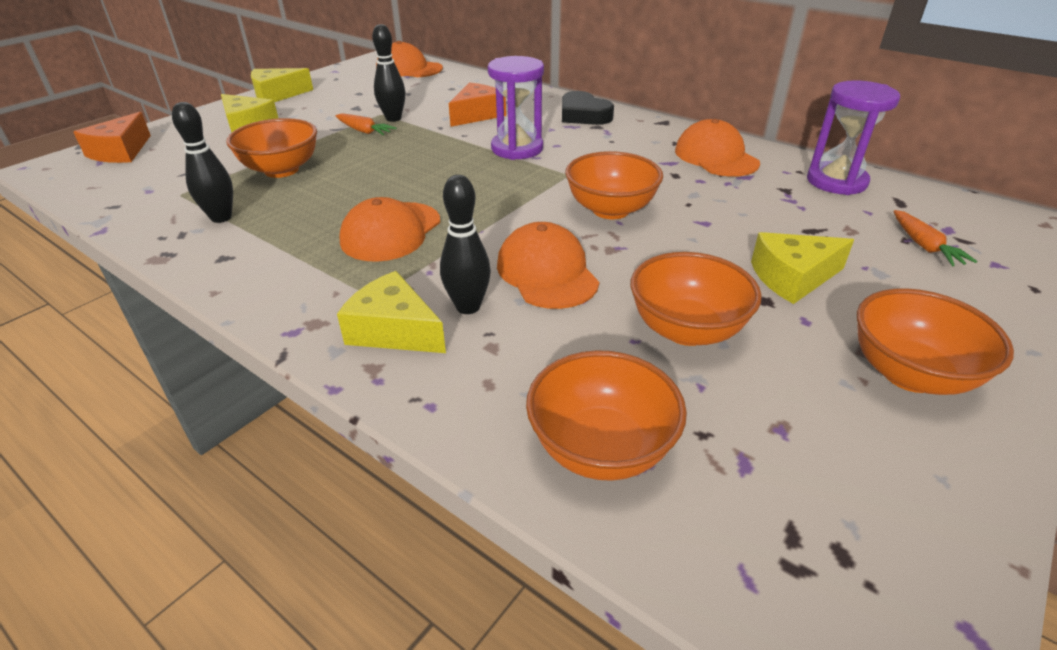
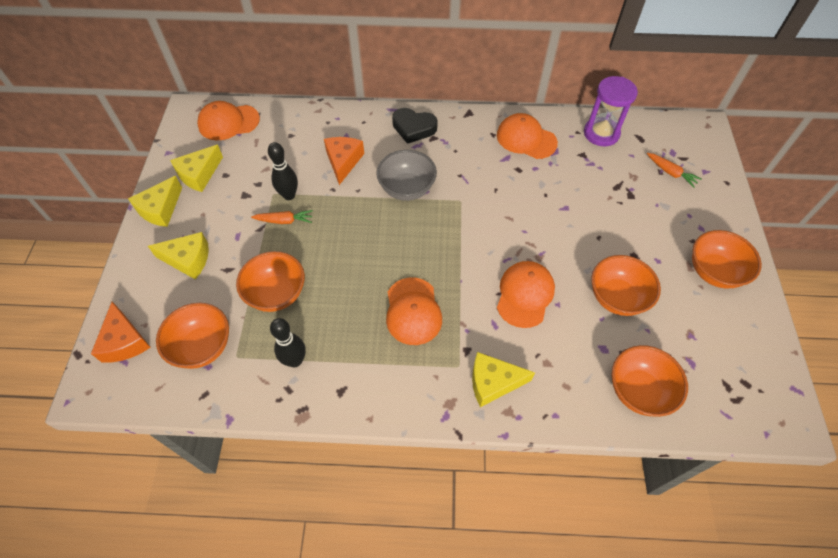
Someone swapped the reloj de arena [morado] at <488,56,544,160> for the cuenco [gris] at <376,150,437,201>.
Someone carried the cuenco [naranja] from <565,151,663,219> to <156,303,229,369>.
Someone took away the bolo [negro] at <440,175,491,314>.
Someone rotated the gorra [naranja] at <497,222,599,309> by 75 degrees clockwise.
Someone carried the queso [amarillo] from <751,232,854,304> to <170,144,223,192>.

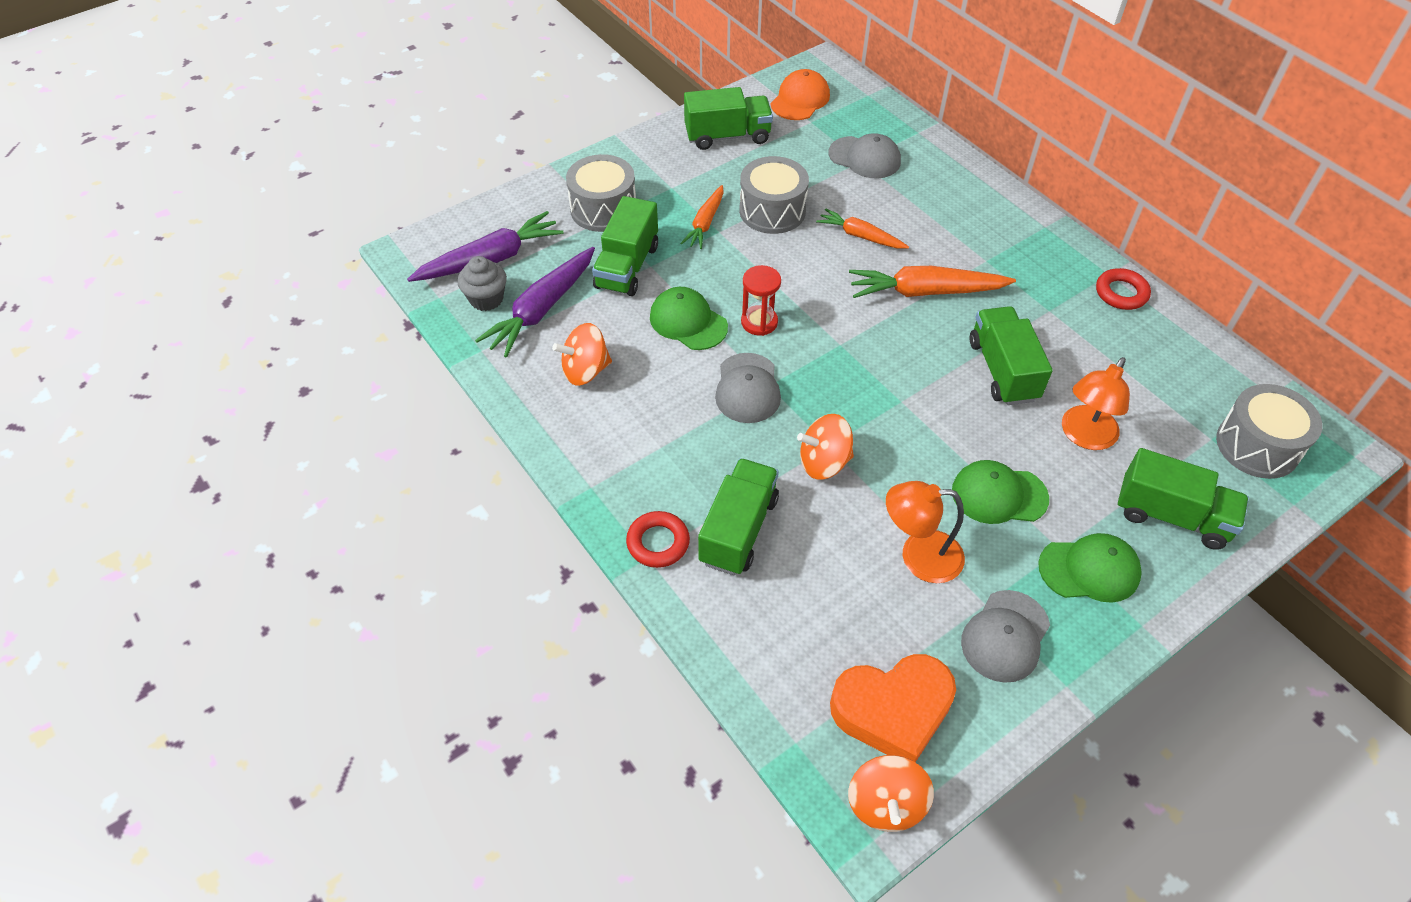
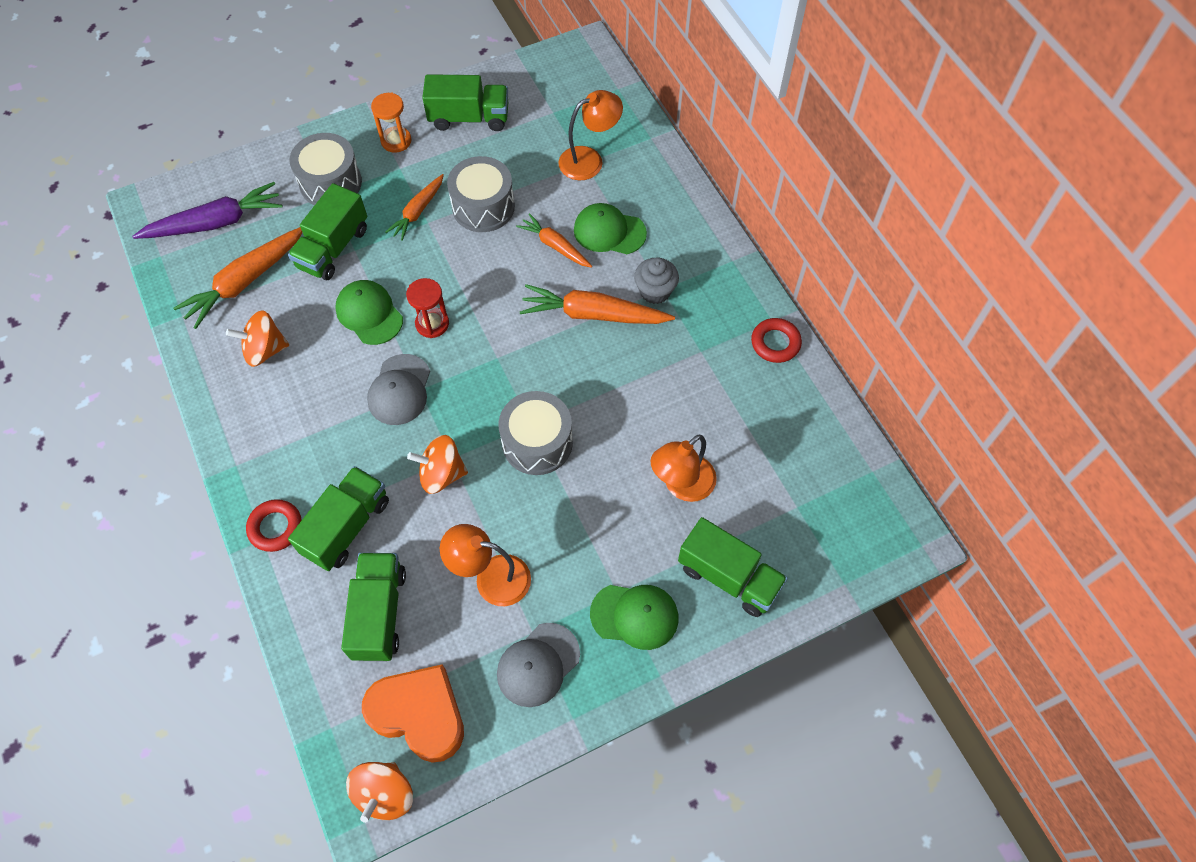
Someone took away the gorra [naranja] at <771,69,830,120>.
Someone swapped the gorra [gris] at <829,133,901,179> for the lámpara [naranja] at <558,90,623,180>.
Someone repainted the zanahoria [morado] at <475,247,595,358>, which became the zanahoria [naranja] at <173,227,303,329>.
Someone carried the magdalena [gris] from <457,256,507,311> to <634,257,679,304>.
Someone carried the camión [verde] from <970,306,1053,405> to <341,553,406,661>.
Someone carried the tambor [gris] from <1216,384,1322,479> to <498,391,573,475>.
Someone carried the gorra [verde] from <952,460,1049,524> to <574,203,647,254>.
Someone rotated the corazón [naranja] at <830,654,956,762> by 150 degrees counterclockwise.
Someone put down the reloj de arena [naranja] at <371,93,411,153>.

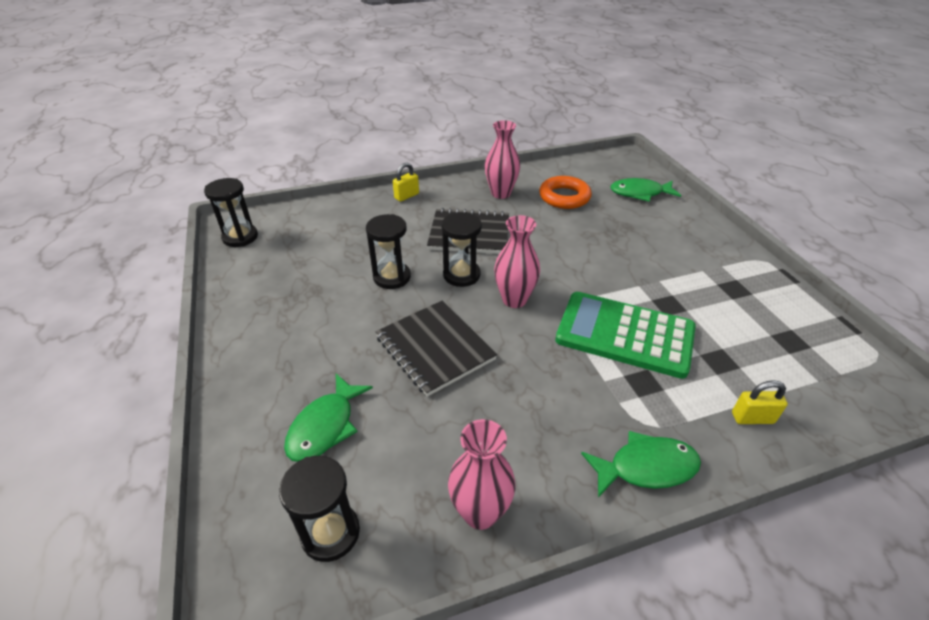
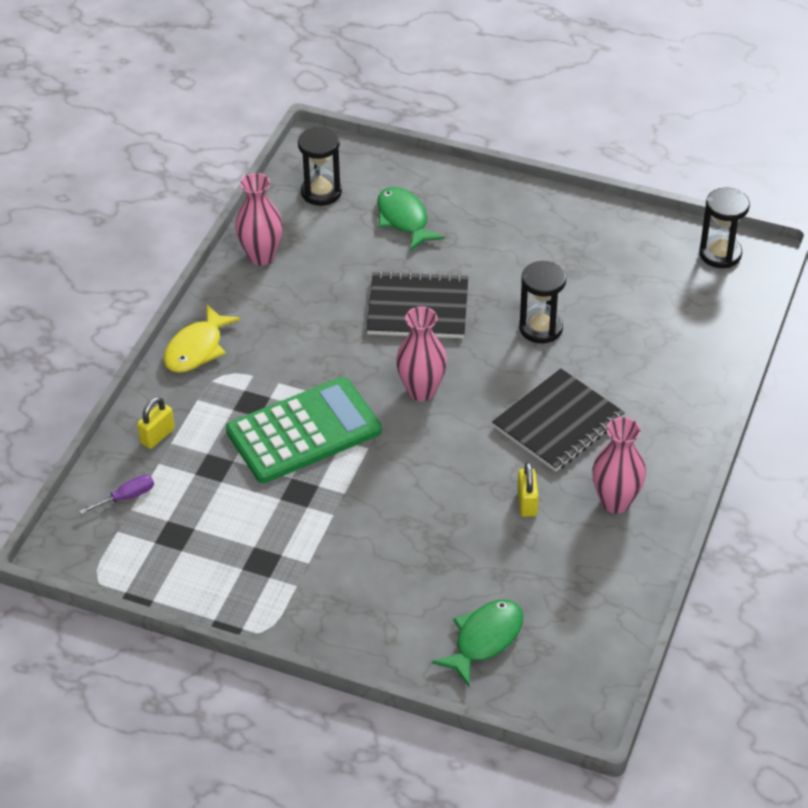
Someone carried the candado [amarillo] from <393,163,419,202> to <517,462,539,517>.
Someone took away the anillo [naranja] at <539,176,592,209>.
Someone took away the reloj de arena [negro] at <441,212,482,287>.
Someone repainted the pez [verde] at <581,431,701,498>, which became the pez [amarillo] at <164,305,241,373>.
Someone put down the destornillador [morado] at <79,475,154,514>.

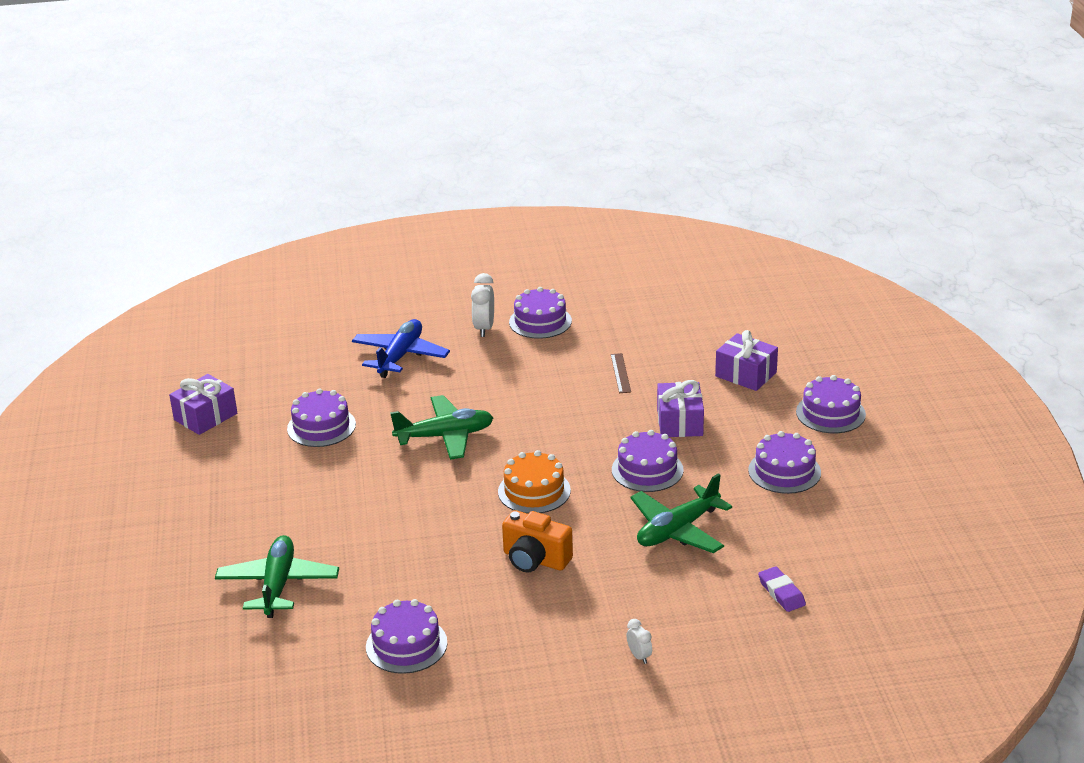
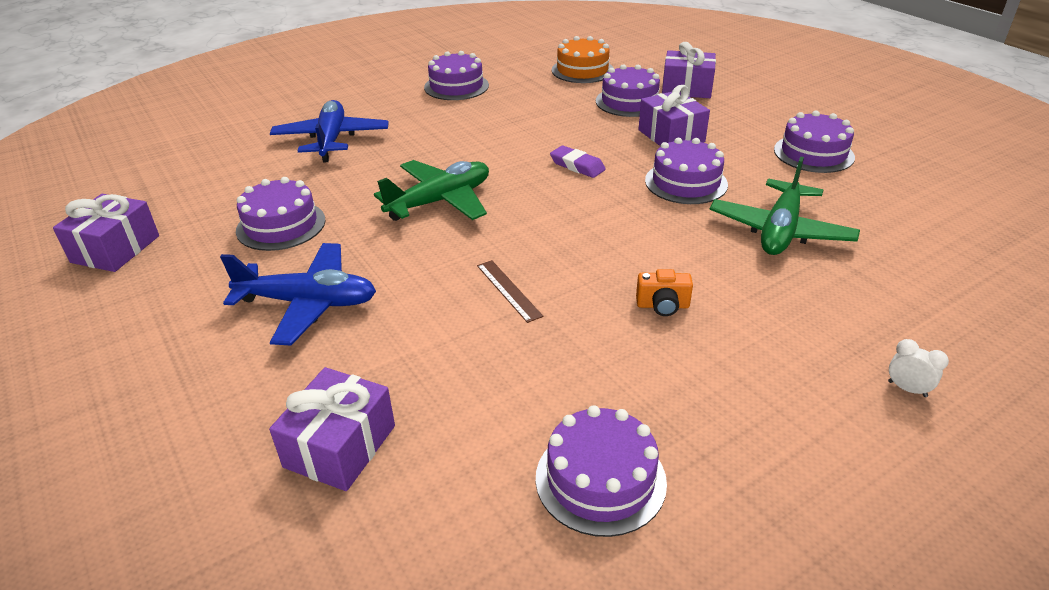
Someone took away the despertador [blanco] at <471,273,494,337>.
Someone carried the regla [marrón] from <611,353,631,393> to <477,260,543,323>.
Someone carried the tarta [morado] from <796,375,866,433> to <596,64,660,117>.
Someone carried the tarta [naranja] from <498,450,571,514> to <552,36,613,83>.
Someone scaled the cámara [naranja] at <502,510,573,572> by 0.58.
Someone swapped the avión [verde] at <215,535,339,618> for the regalo [morado] at <269,367,395,491>.
Someone carried the goma de borrar [morado] from <758,566,806,612> to <550,146,606,178>.
Someone put down the avión [azul] at <220,243,376,345>.

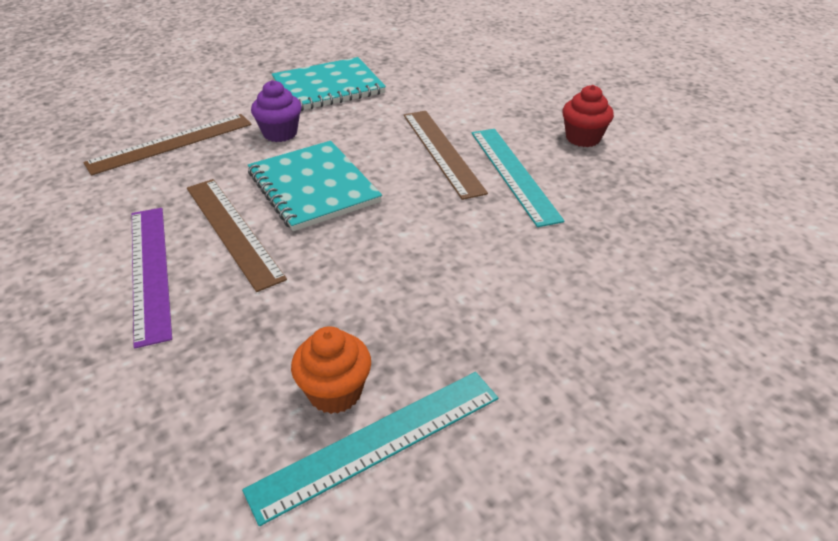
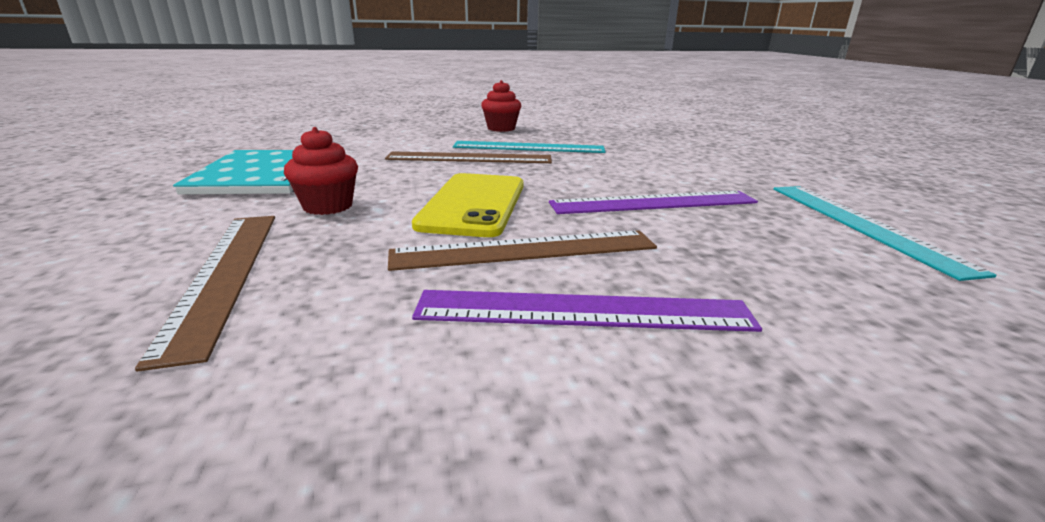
Someone repainted the magdalena [morado] at <251,80,301,142>, which became the magdalena [rojo] at <284,127,358,215>.
Someone swapped the cuaderno [turquesa] at <248,141,382,231> for the móvil [amarillo] at <412,173,523,237>.
Someone took away the magdalena [naranja] at <291,326,371,414>.
Someone put down the regla [morado] at <549,191,758,214>.

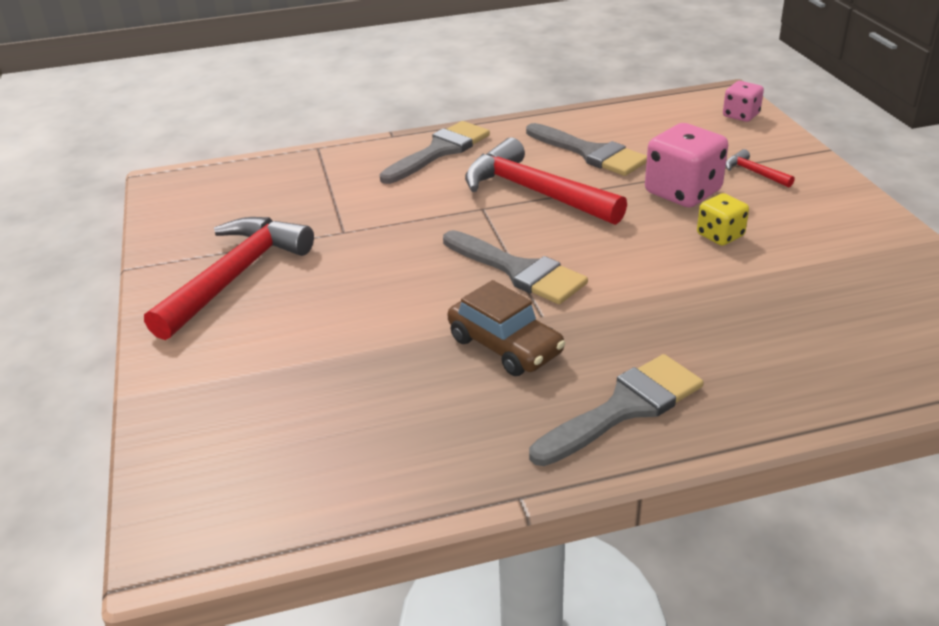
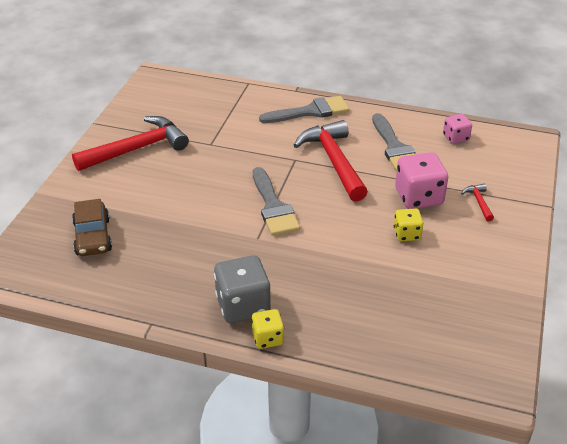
Someone carried the dado [rosa] from <723,81,764,122> to <443,114,472,144>.
Someone carried the coche [marrón] from <448,280,565,376> to <72,199,112,256>.
Someone swapped the pincel [gris] at <529,354,704,466> for the dado [gris] at <214,255,271,323>.
Someone put down the dado [amarillo] at <252,309,284,349>.

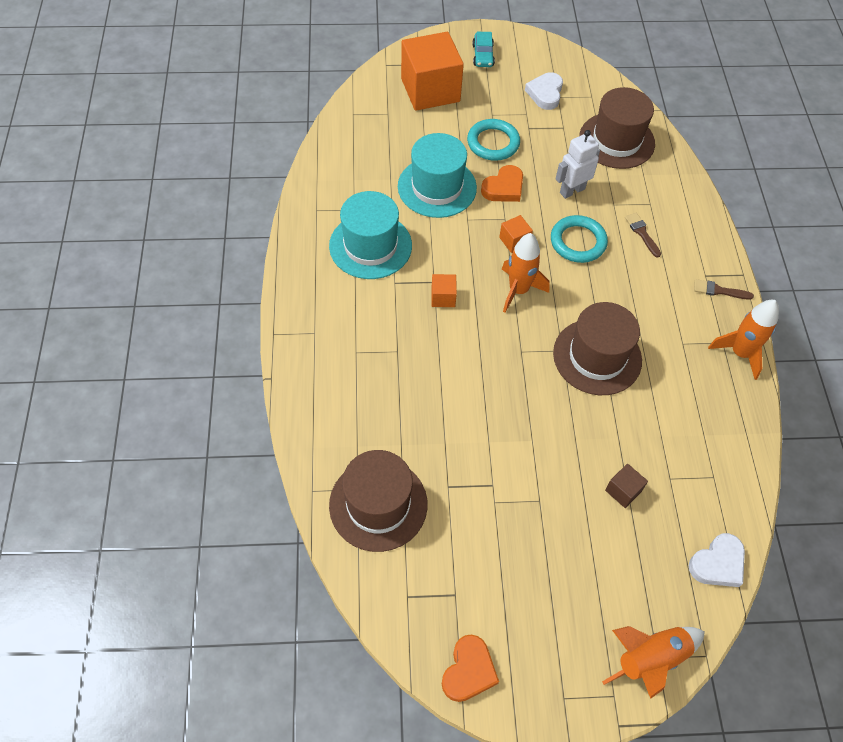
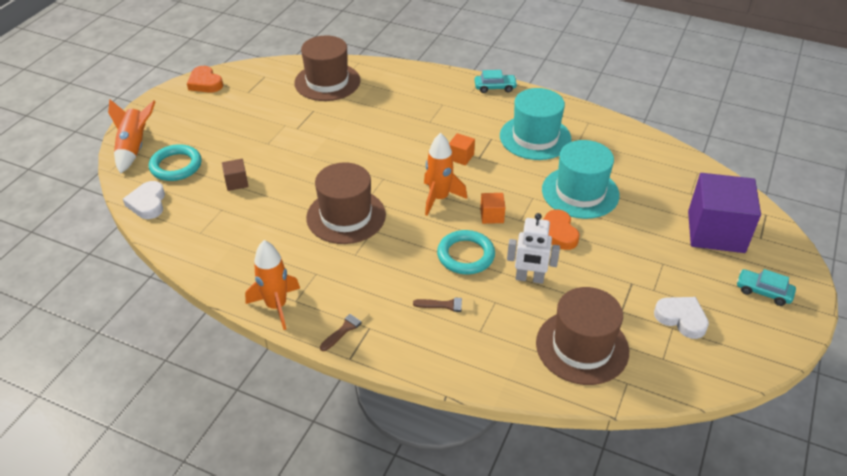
Someone repainted the cubo [naranja] at <401,32,464,111>, which became the cubo [morado] at <688,173,761,253>.
Someone carried the anillo [turquesa] from <467,119,520,161> to <149,144,202,181>.
Someone rotated the robot [blanco] at <556,130,600,199> by 105 degrees clockwise.
Someone put down the coche [turquesa] at <474,70,518,93>.

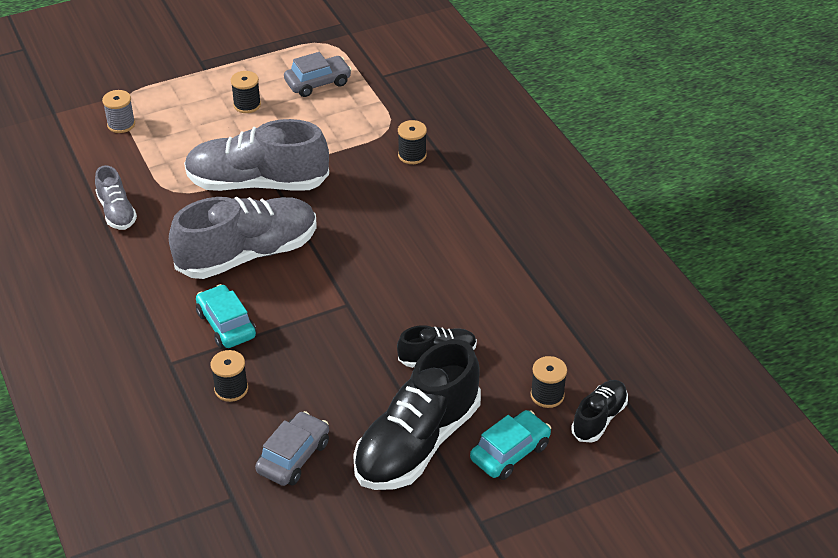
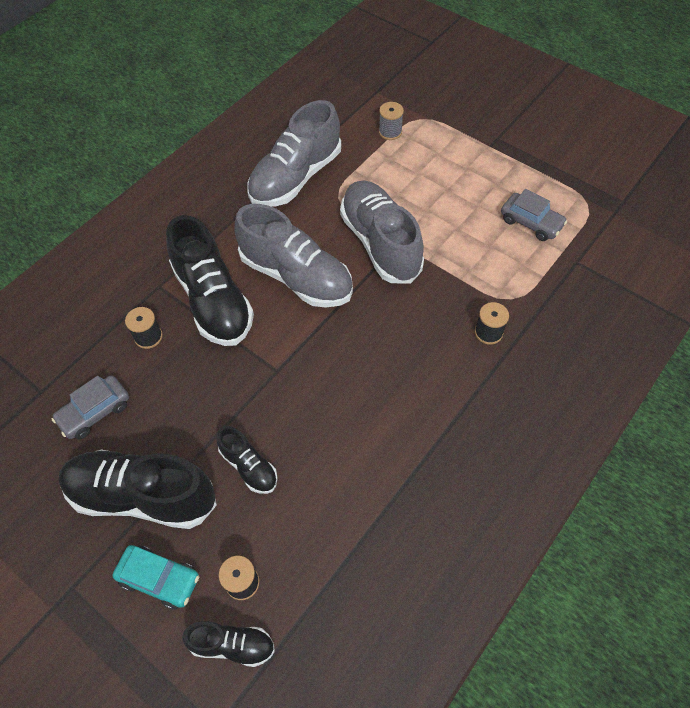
Someone took away the carrete [negro] at <231,71,261,113>.
Someone scaled the zapato [gris] at <95,165,137,230> by 1.99.
Someone swapped the coche [turquesa] at <196,284,256,349> for the zapato [negro] at <166,215,254,346>.
Someone rotated the coche [gris] at <255,411,329,486> by 135 degrees clockwise.

